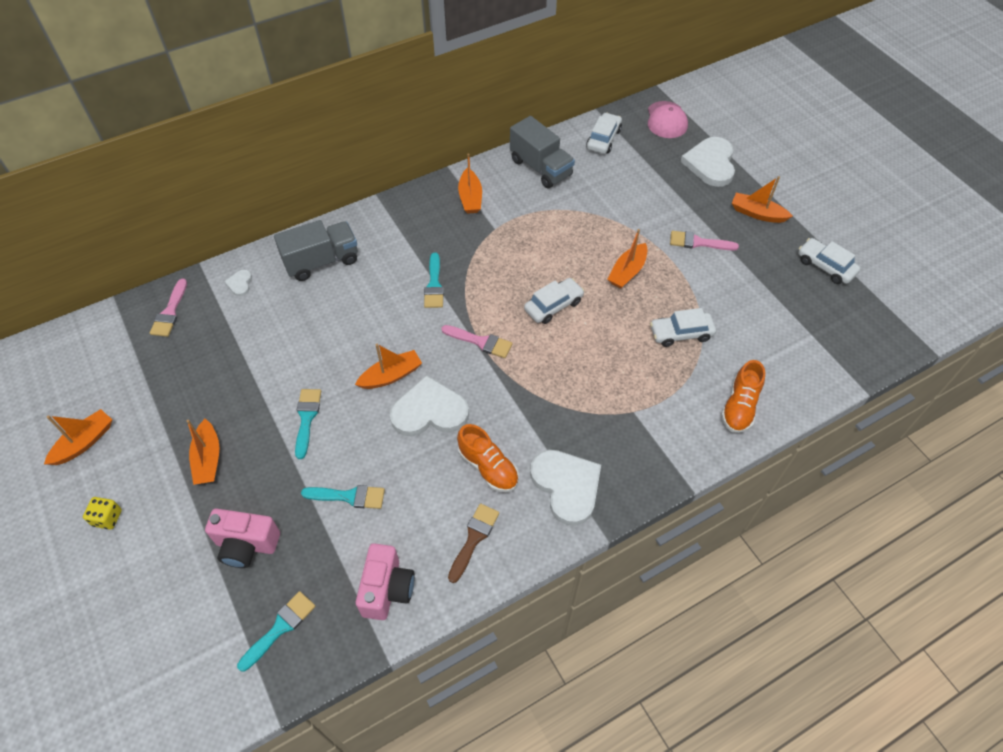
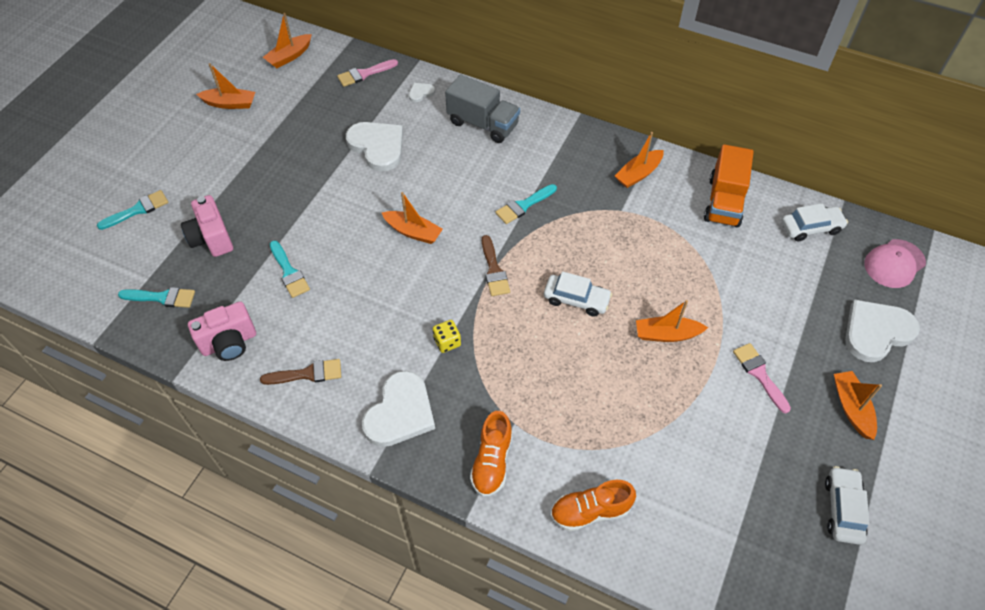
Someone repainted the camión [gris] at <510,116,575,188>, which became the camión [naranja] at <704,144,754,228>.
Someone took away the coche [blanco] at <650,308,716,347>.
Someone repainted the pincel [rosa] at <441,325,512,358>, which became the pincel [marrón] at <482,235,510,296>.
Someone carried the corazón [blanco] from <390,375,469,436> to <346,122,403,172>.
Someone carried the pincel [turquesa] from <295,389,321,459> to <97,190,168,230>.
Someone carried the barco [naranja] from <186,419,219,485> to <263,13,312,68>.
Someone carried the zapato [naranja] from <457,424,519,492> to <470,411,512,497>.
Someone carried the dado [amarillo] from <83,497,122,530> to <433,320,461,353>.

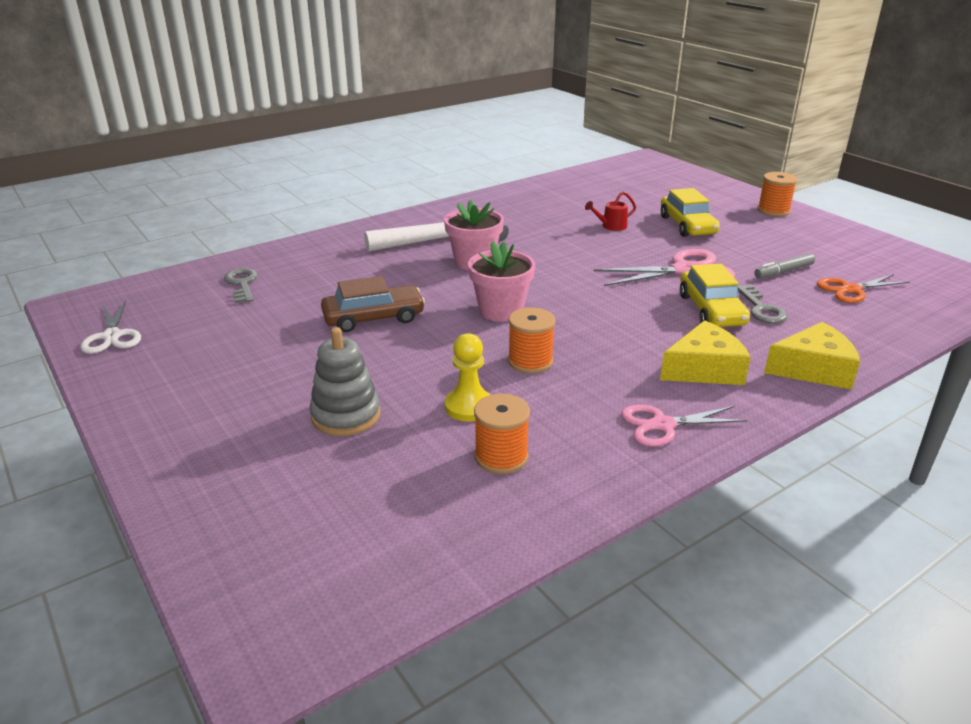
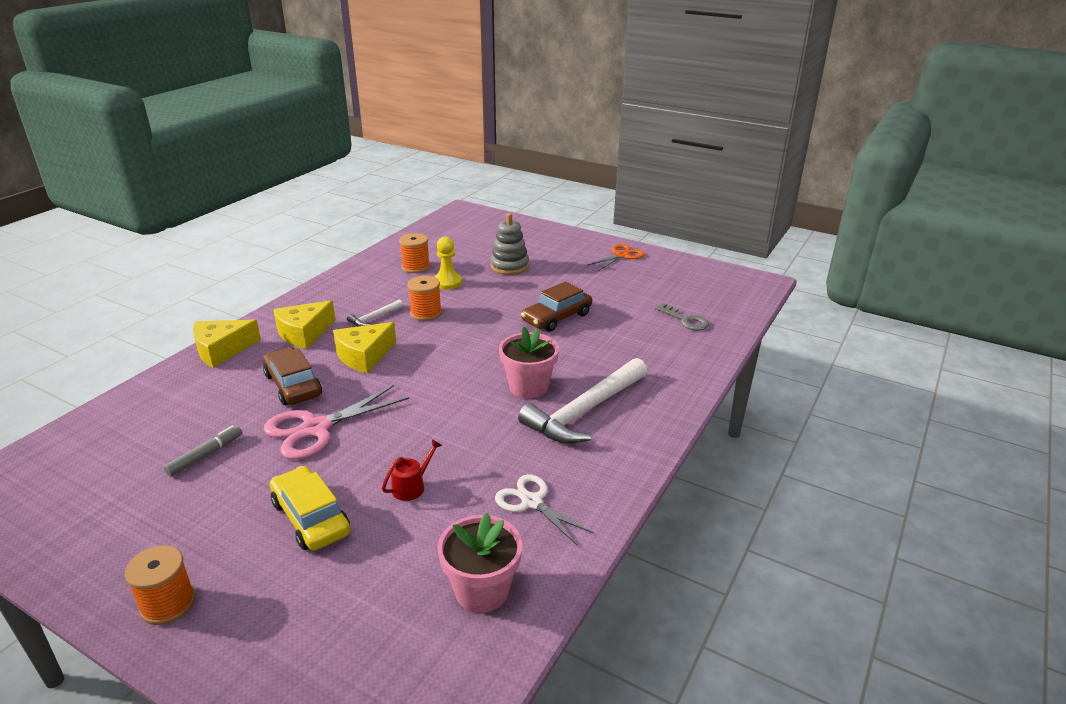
Someone carried the maceta [rosa] from <468,241,535,322> to <438,513,522,613>.
Someone repainted the coche [amarillo] at <680,264,750,327>, which became the coche [marrón] at <263,347,322,405>.
Someone carried the tijeras [naranja] from <817,274,910,303> to <588,244,645,271>.
Someone took away the llave [gris] at <738,285,788,323>.
Someone carried the tijeras [blanco] from <81,300,141,354> to <495,474,594,545>.
Someone took away the tijeras [rosa] at <621,405,747,447>.
Someone put down the martillo [blanco] at <347,299,403,326>.
Someone put down the queso [amarillo] at <333,322,396,374>.

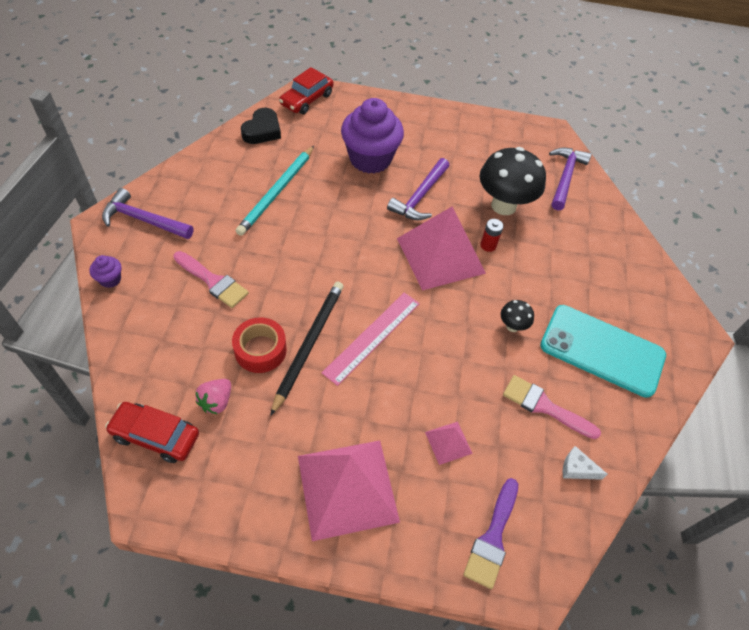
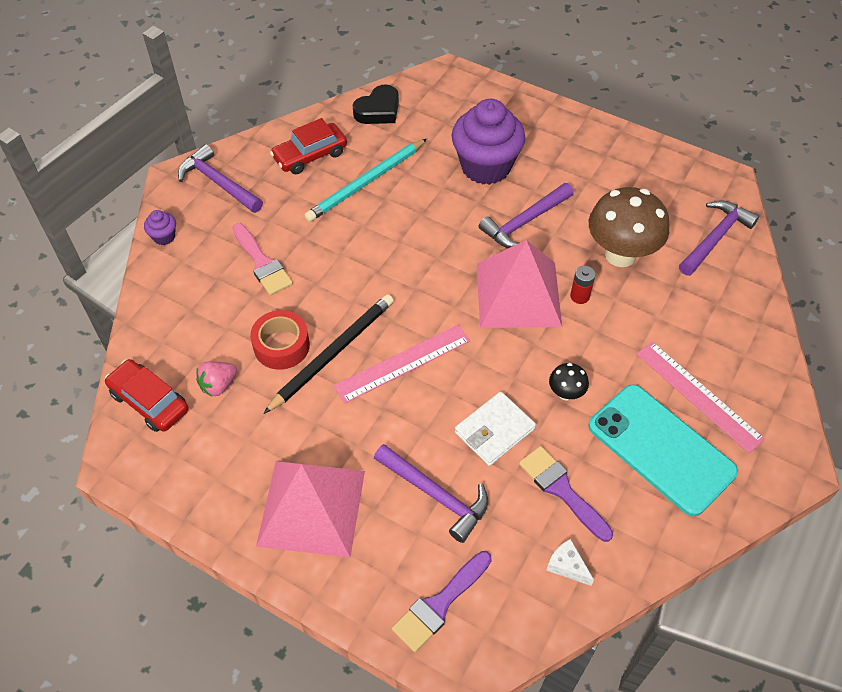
Someone carried the coche [rojo] from <279,67,334,114> to <270,118,347,174>.
Someone repainted the seta [negro] at <479,147,546,215>, which became the seta [marrón] at <589,187,669,267>.
Someone repainted the pincel [rosa] at <503,375,601,439>, which became the pincel [morado] at <519,446,613,542>.
Someone swapped the pirámide [rosa] at <425,422,473,465> for the martillo [morado] at <374,444,488,543>.
Someone put down the regla [rosa] at <637,341,765,453>.
Someone put down the cartera [blanco] at <455,392,536,466>.

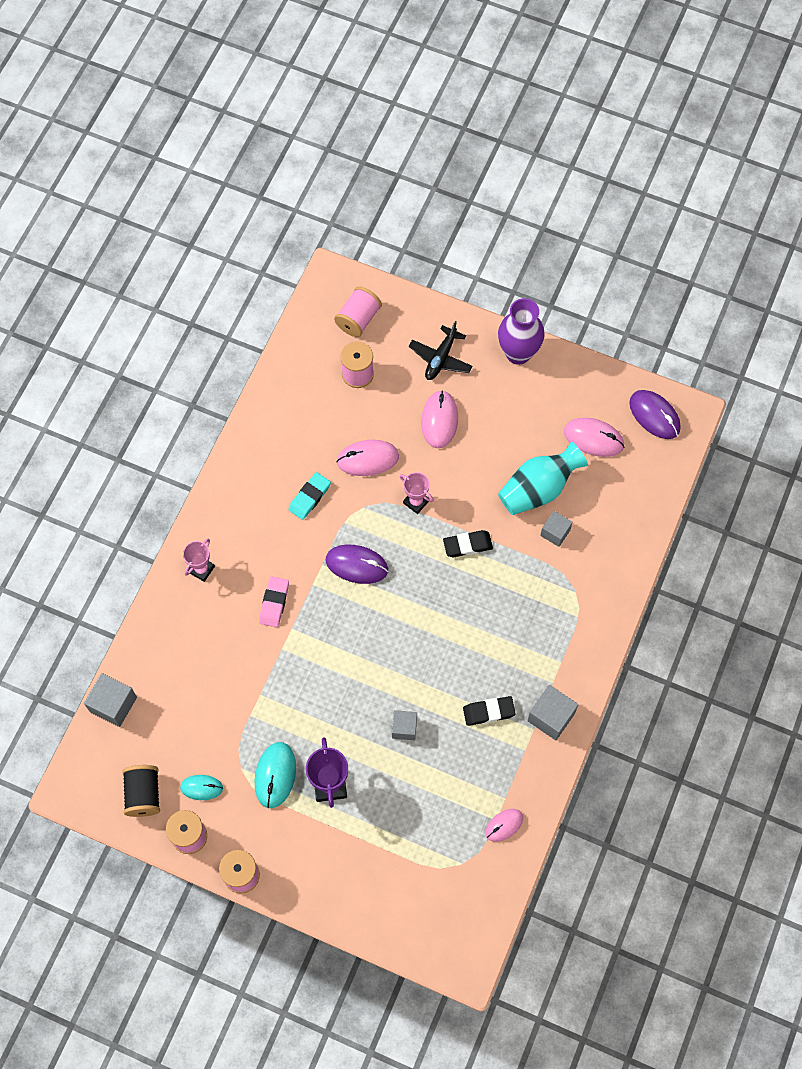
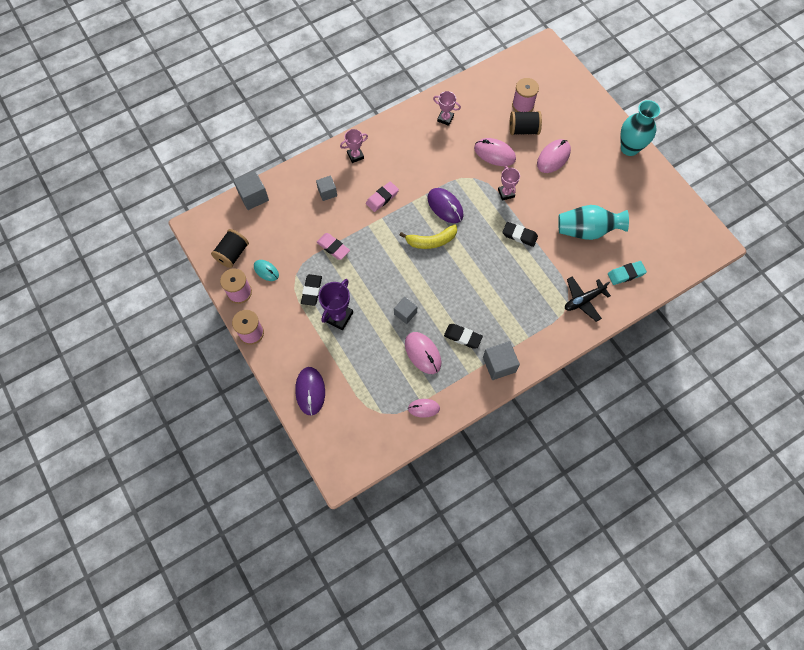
Someone took away the carrete [rosa] at <334,287,382,337>.
Someone repainted the florero [morado] at <498,298,544,365>, which became the florero [turquesa] at <620,100,660,156>.
Someone carried the avión [negro] from <409,321,473,380> to <565,276,611,322>.
Someone carried the ratón [morado] from <629,390,681,439> to <295,367,325,416>.
Someone carried the ratón [rosa] from <564,418,624,457> to <405,332,441,374>.
Someone carried the goma de borrar [turquesa] from <289,472,331,520> to <608,261,647,285>.
Someone carried the cubo [gris] from <540,511,573,547> to <316,175,337,201>.
Someone swapped the ratón [turquesa] at <255,742,296,808> for the goma de borrar [negro] at <301,274,322,306>.
Someone put down the trofeo [rosa] at <433,91,461,126>.
Someone put down the carrete [negro] at <509,111,542,135>.
Someone put down the plátano [amarillo] at <400,224,457,249>.
Someone put down the goma de borrar [rosa] at <316,233,350,260>.

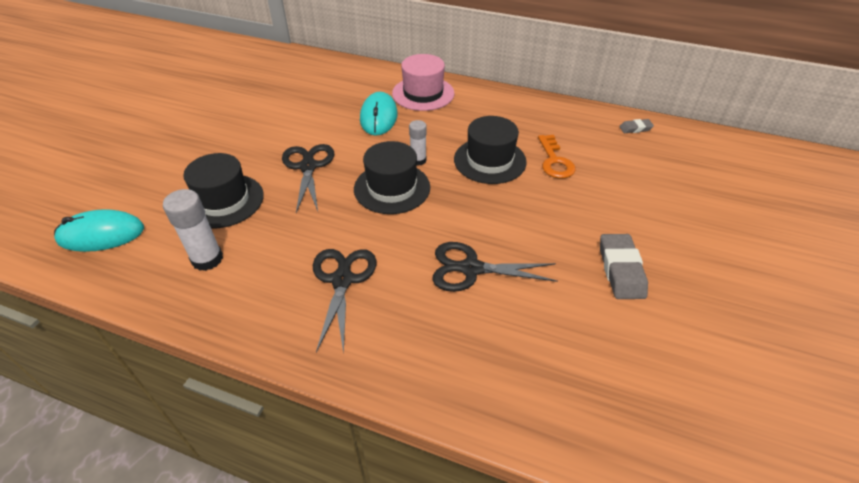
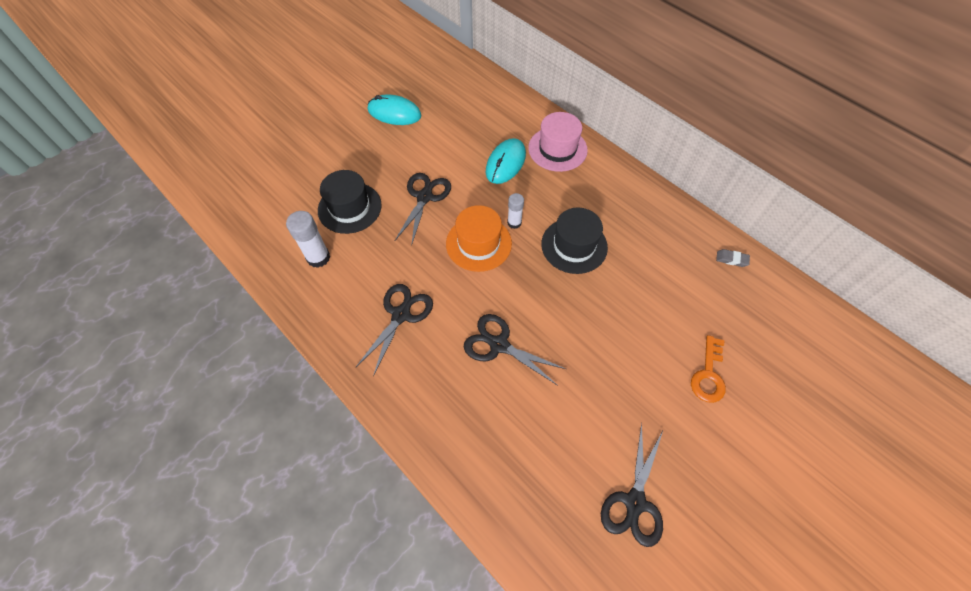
Someone carried the llave [naranja] from <538,135,576,179> to <691,335,726,403>.
Someone repainted the sombrero [negro] at <354,141,430,214>, which became the sombrero [naranja] at <446,205,512,272>.
Someone carried the ratón [turquesa] from <54,209,144,252> to <368,94,421,125>.
Someone took away the goma de borrar [gris] at <600,234,648,299>.
Someone put down the tijeras [negro] at <601,423,663,547>.

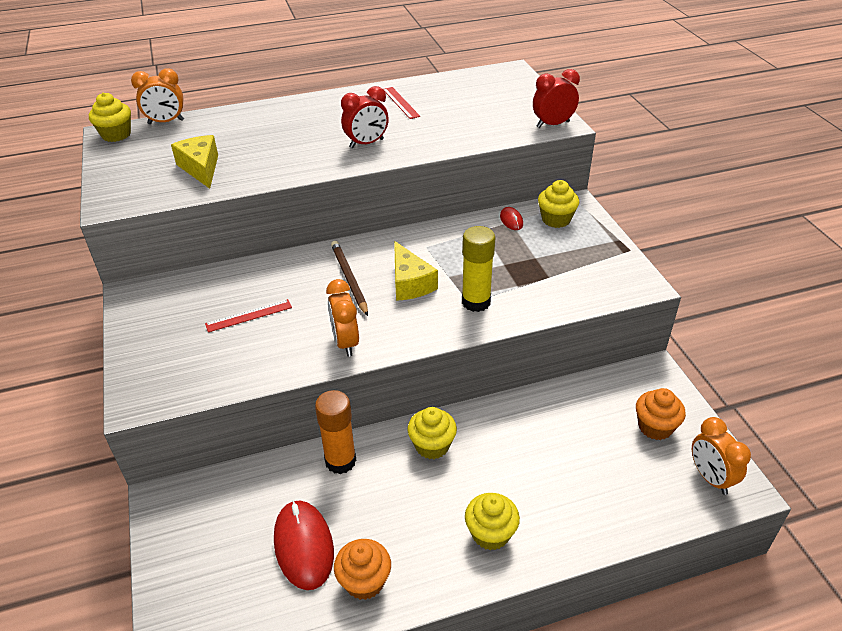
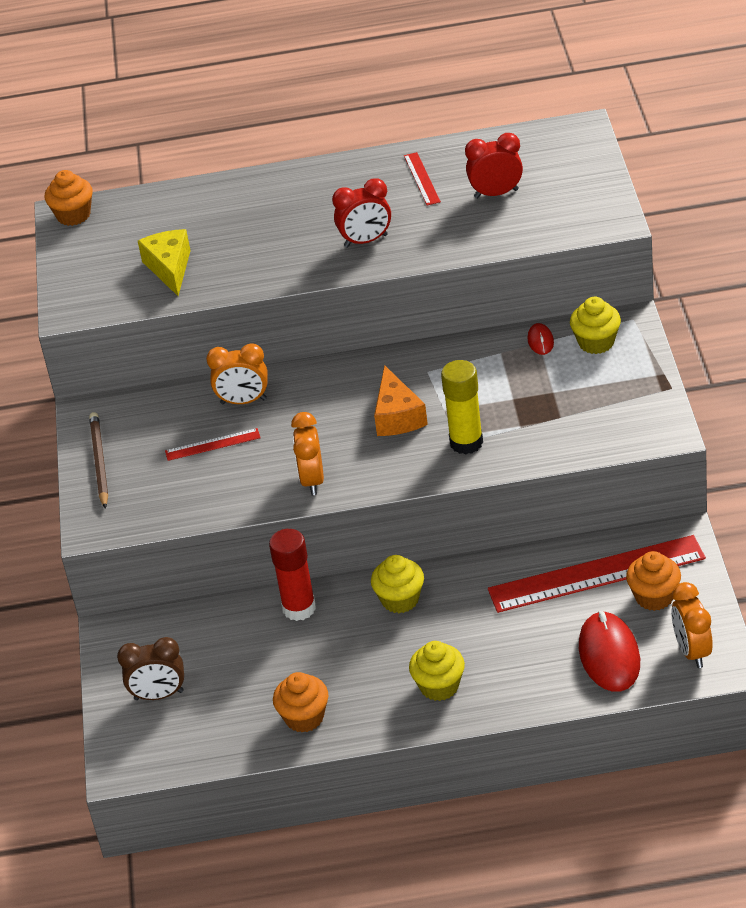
Someone carried the despertador [naranja] from <131,68,184,124> to <206,343,268,404>.
Someone carried the despertador [rojo] from <533,69,580,128> to <465,133,523,198>.
Someone repainted the magdalena [amarillo] at <89,93,131,142>, which became the magdalena [naranja] at <45,170,93,226>.
Someone carried the lápiz [marrón] from <331,241,368,316> to <89,412,108,508>.
Someone repainted the queso [amarillo] at <394,241,438,301>, which became the queso [naranja] at <374,365,428,436>.
Someone repainted the barra de pegamento [naranja] at <315,390,356,474>, which became the barra de pegamento [rojo] at <269,529,316,621>.
Someone carried the ratón [rojo] from <274,500,334,590> to <579,611,640,692>.
Someone put down the regla [rojo] at <488,535,706,613>.
Someone put down the despertador [marrón] at <117,637,184,700>.

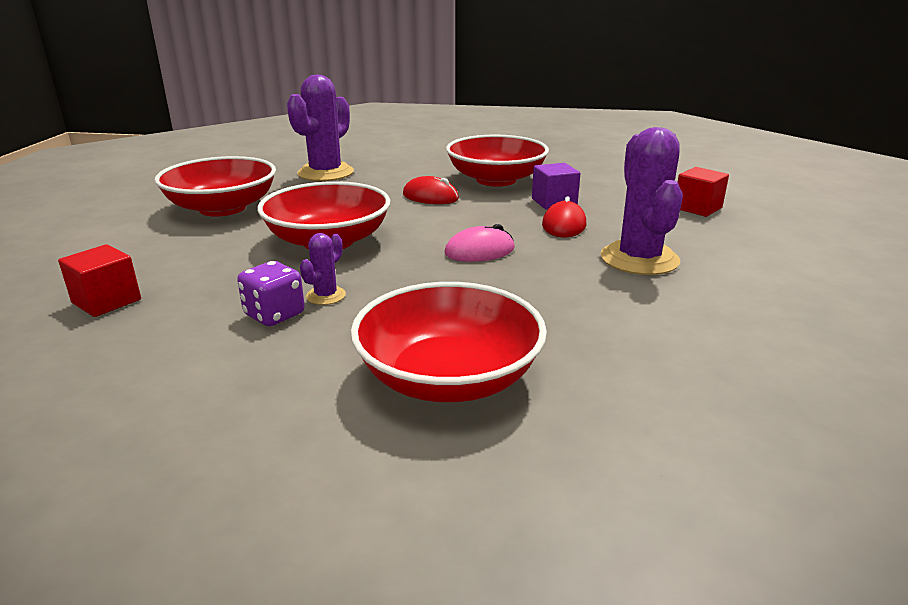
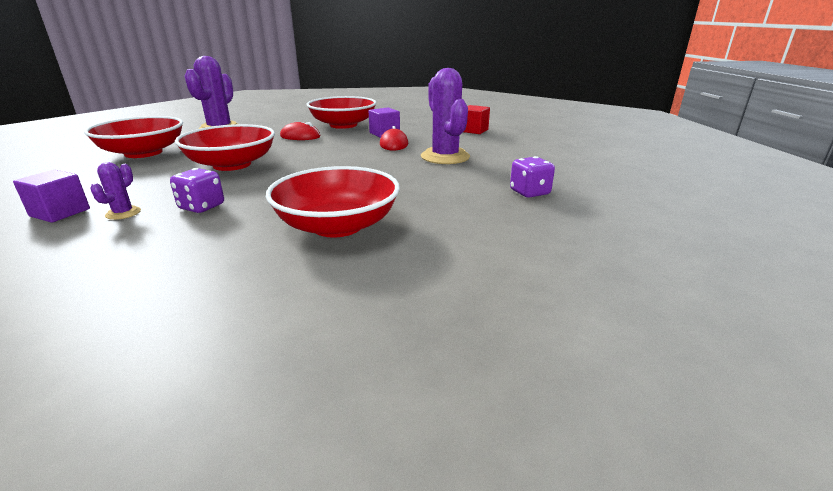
Someone took away the ratón [rosa] at <444,224,515,262>.
Someone carried the cactus [morado] from <300,233,346,305> to <90,162,141,220>.
Someone repainted the cubo [rojo] at <58,244,141,317>, which became the cubo [morado] at <13,169,90,223>.
Someone put down the dado [morado] at <510,156,555,198>.

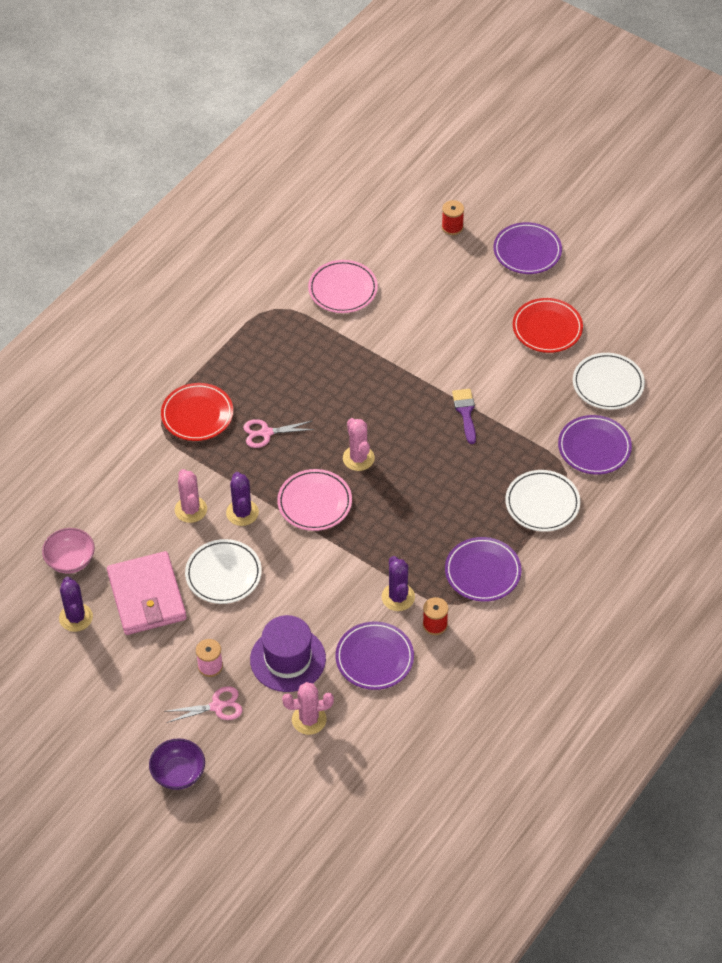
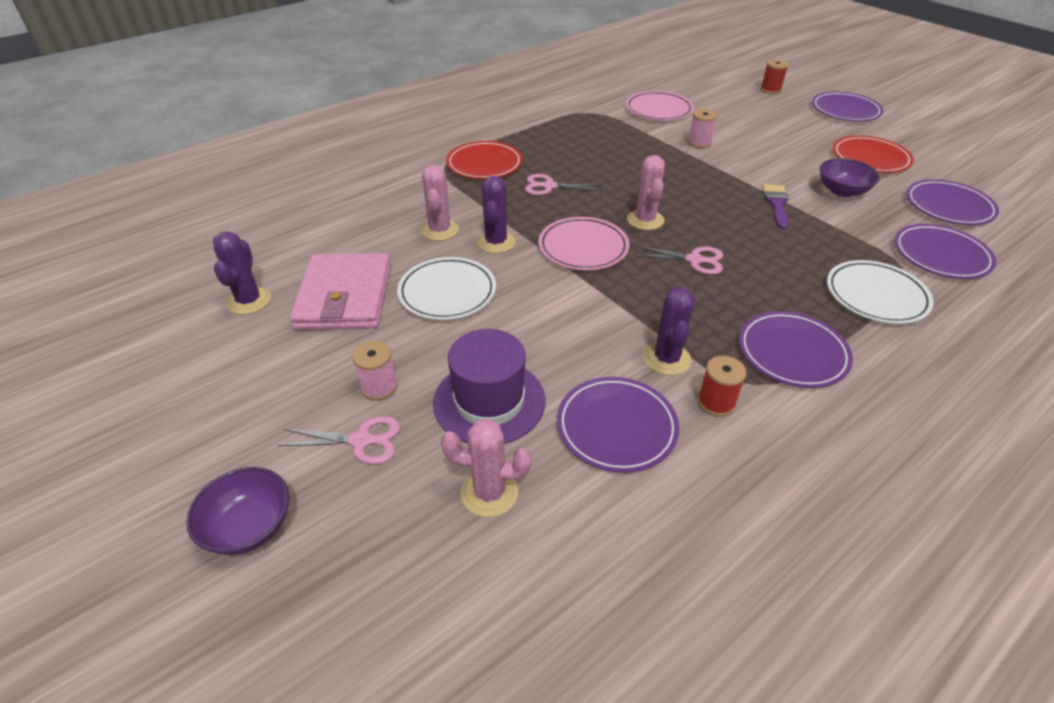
Someone repainted the plato [blanco] at <573,353,645,410>, which became the plato [morado] at <906,179,999,225>.
Someone took away the cuenco [rosa] at <42,528,95,574>.
Someone put down the carrete [rosa] at <688,109,717,148>.
Someone put down the cuenco [morado] at <820,158,880,197>.
Someone put down the tijeras [rosa] at <634,245,723,275>.

